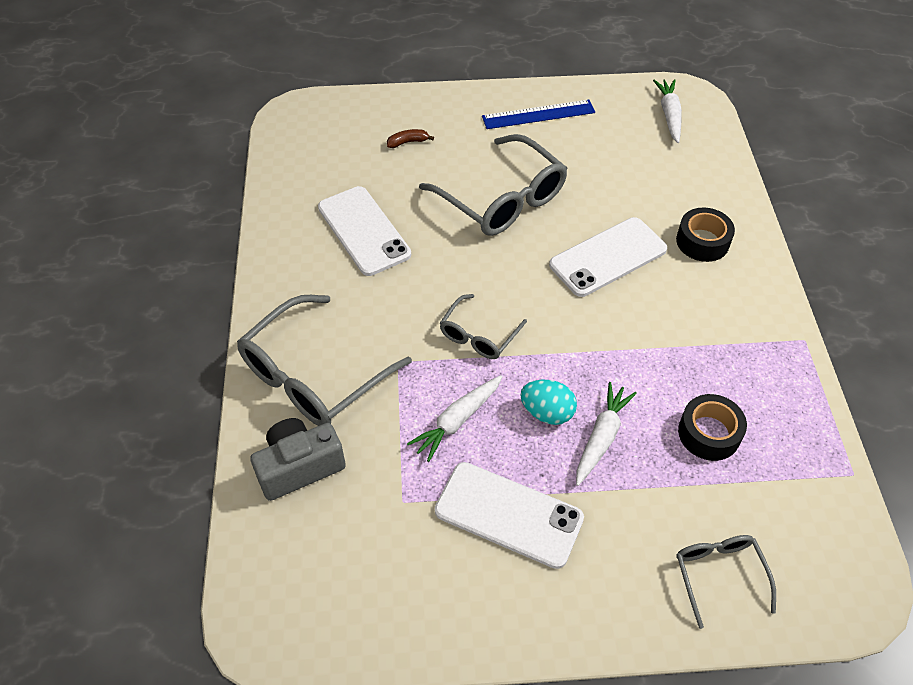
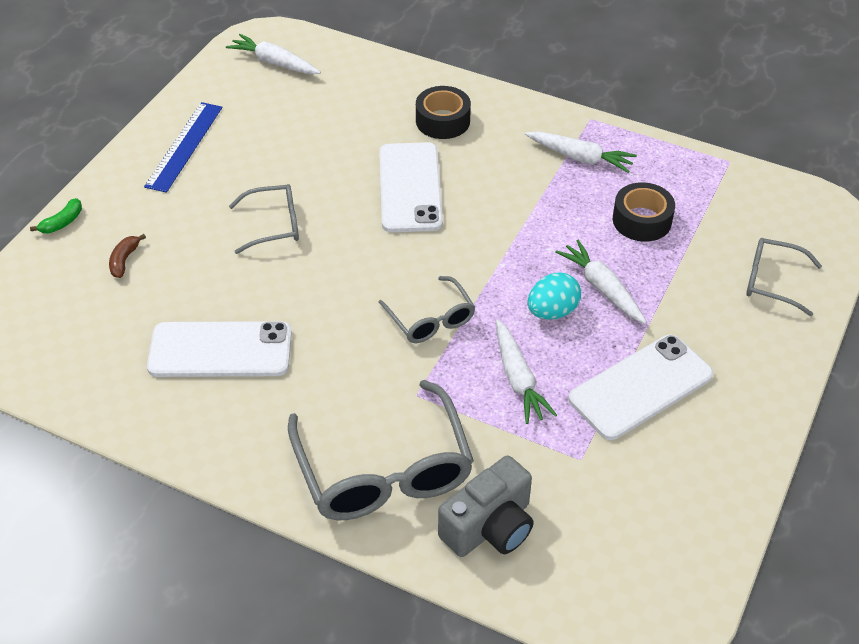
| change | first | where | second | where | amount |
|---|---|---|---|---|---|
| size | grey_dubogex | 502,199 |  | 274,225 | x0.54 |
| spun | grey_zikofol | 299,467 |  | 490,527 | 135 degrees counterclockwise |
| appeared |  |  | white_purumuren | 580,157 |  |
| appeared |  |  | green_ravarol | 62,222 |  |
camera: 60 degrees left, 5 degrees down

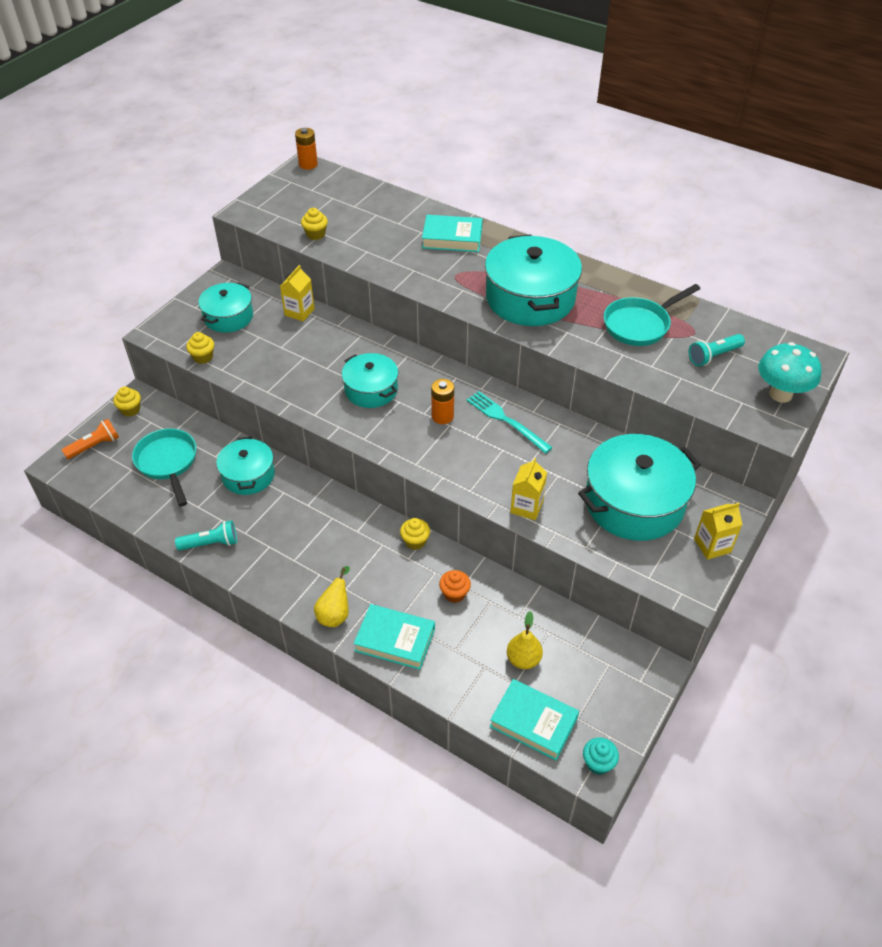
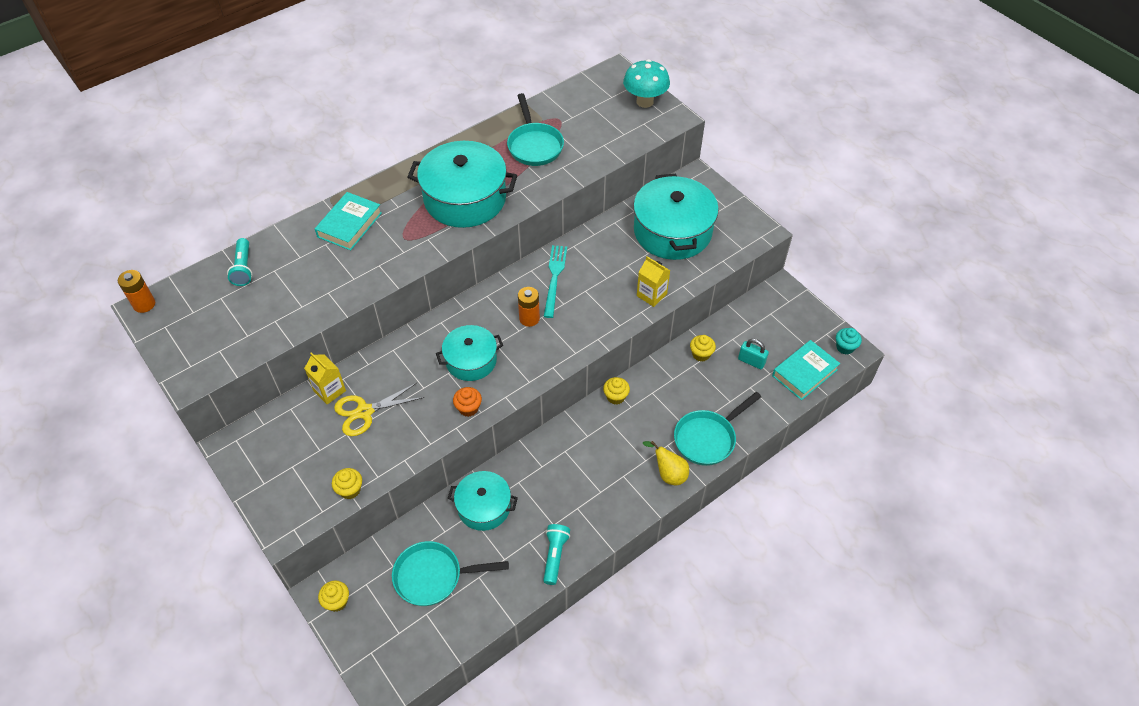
| change | first | where | second | where | amount |
|---|---|---|---|---|---|
| relocated | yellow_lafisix | 315,234 |  | 701,354 |  |
| missing | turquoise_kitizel | 228,317 |  |  |  |
| relocated | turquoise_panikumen | 713,356 |  | 243,268 |  |
| spun | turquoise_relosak | 506,420 |  | 554,278 | 120 degrees clockwise |
| missing | orange_panikumen | 95,446 |  |  |  |
| missing | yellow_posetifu | 712,545 |  |  |  |
| relocated | orange_lafisix | 454,594 |  | 468,408 |  |
| exchanged | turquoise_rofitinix | 395,640 | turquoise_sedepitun | 708,438 |  |
| exchanged | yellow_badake | 523,659 | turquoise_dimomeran | 751,361 |  |
| appeared |  |  | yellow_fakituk | 364,412 |  |
camera: 70 degrees left, 5 degrees up

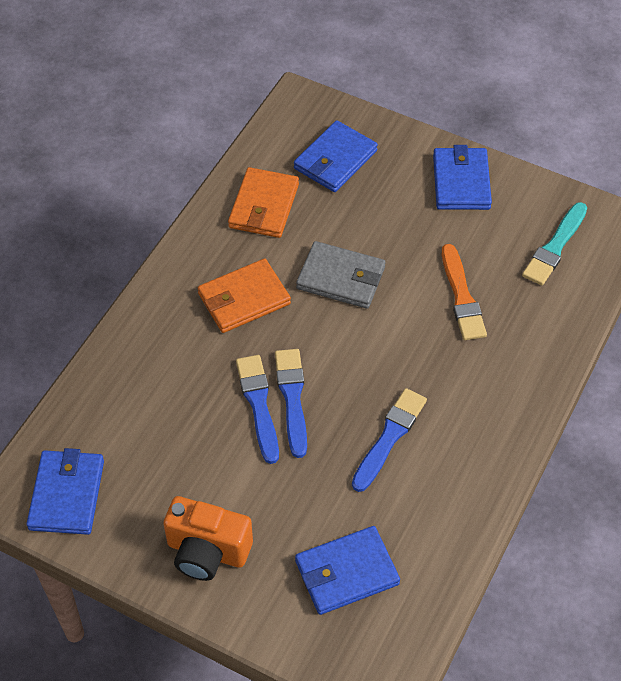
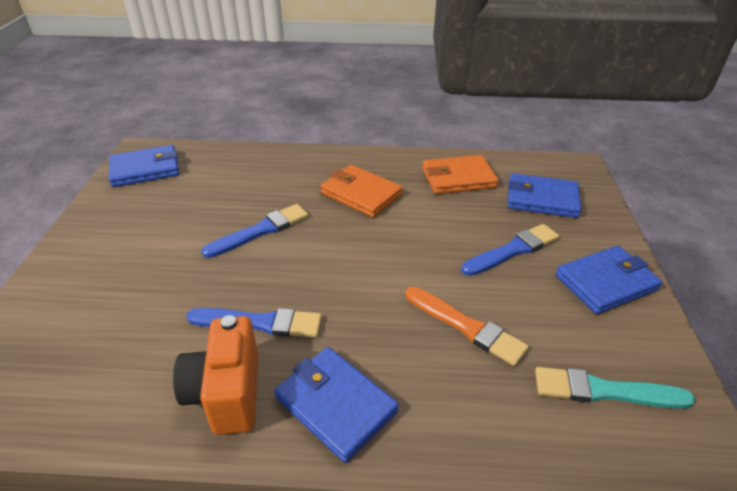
| change | first | where | second | where | amount |
|---|---|---|---|---|---|
| missing | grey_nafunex | 341,278 |  |  |  |
| spun | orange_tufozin | 462,297 |  | 466,326 | 105 degrees counterclockwise |
| relocated | blue_tufozin | 292,398 |  | 512,250 |  |
| relocated | orange_zikofol | 207,552 |  | 227,393 |  |
| relocated | blue_nafunex | 346,573 |  | 335,405 |  |
camera: 65 degrees right, 15 degrees down

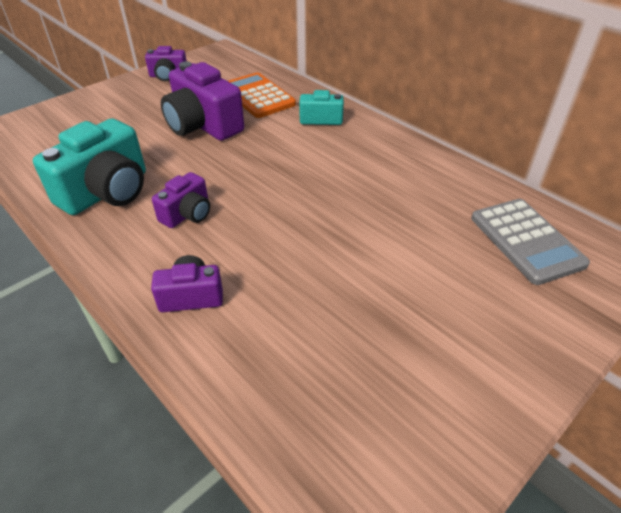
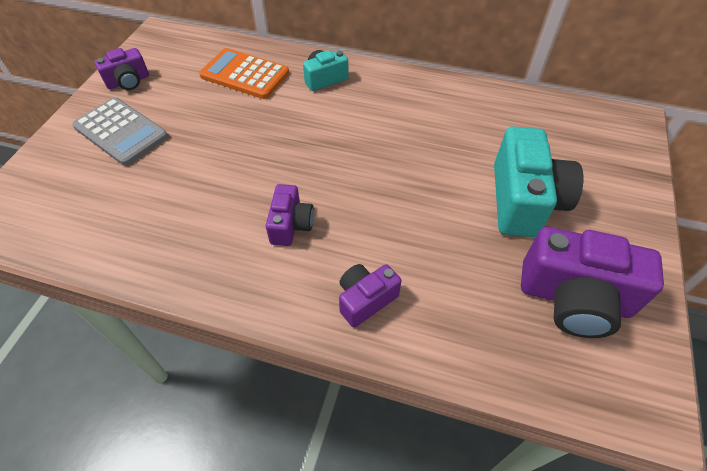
| change | first | where | second | where | amount |
|---|---|---|---|---|---|
| relocated | purple_zikofol | 203,125 |  | 574,298 |  |
| relocated | turquoise_zikofol | 107,192 |  | 524,201 |  |
| relocated | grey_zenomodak | 526,241 |  | 121,132 |  |
camera: 30 degrees left, 10 degrees up

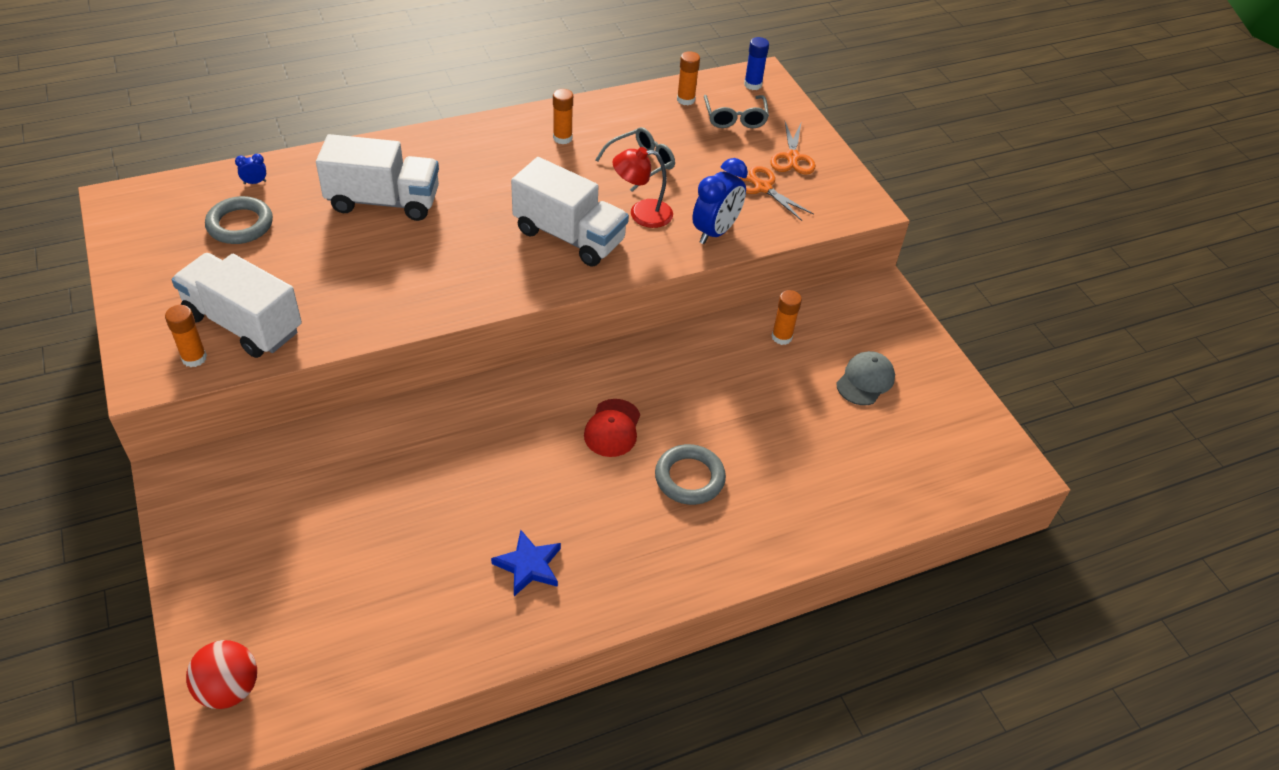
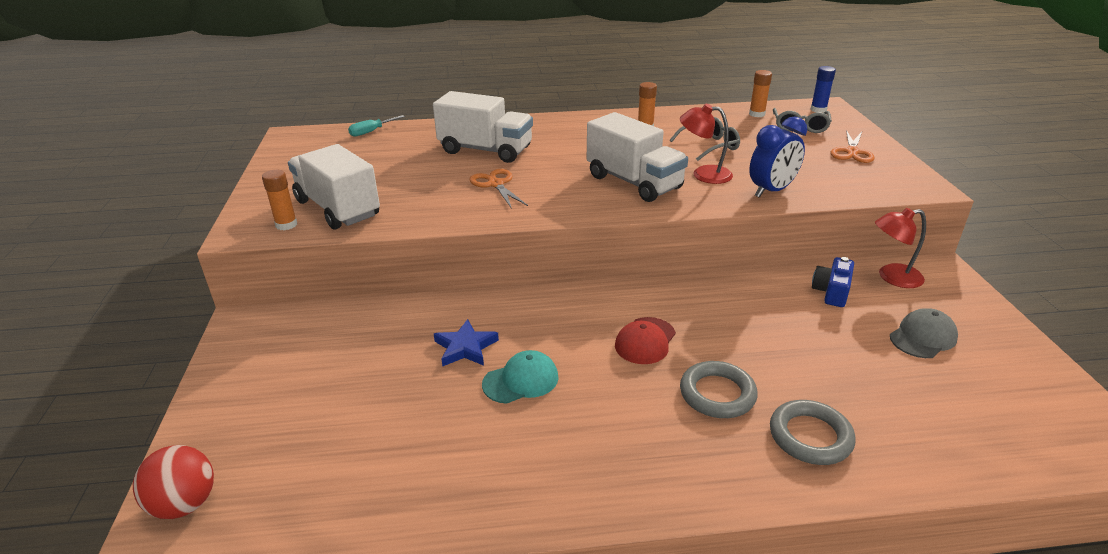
| change | first | where | second | where | amount |
|---|---|---|---|---|---|
| missing | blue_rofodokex | 255,182 |  |  |  |
| relocated | orange_fakituk | 762,187 |  | 496,184 |  |
| relocated | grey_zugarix | 240,224 |  | 810,436 |  |
| exchanged | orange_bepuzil | 781,337 | blue_zikofol | 831,292 |  |
| relocated | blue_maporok | 528,566 |  | 465,347 |  |
| appeared |  |  | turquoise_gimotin | 371,131 |  |
| appeared |  |  | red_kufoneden | 892,277 |  |
| appeared |  |  | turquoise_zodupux | 521,380 |  |
camera: 20 degrees right, 15 degrees down

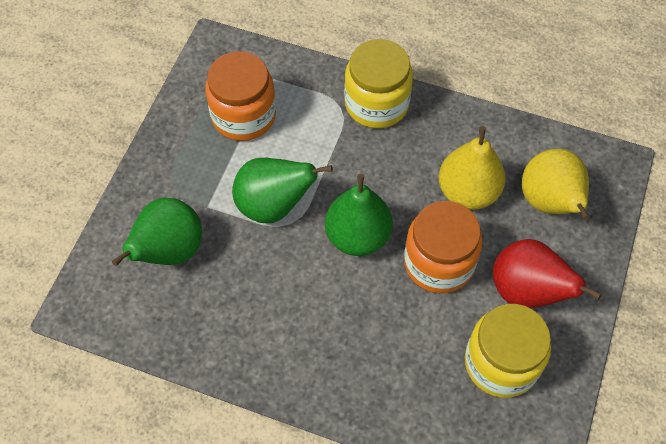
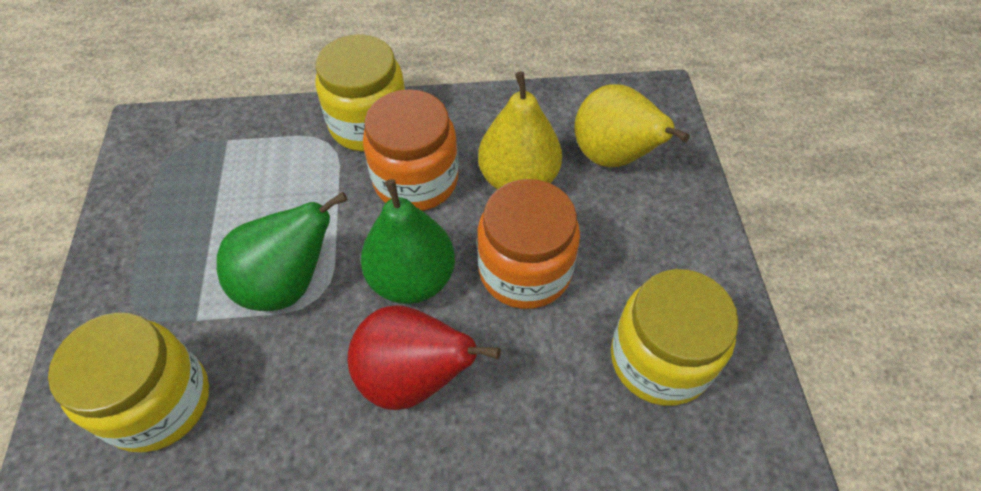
| change | first | where | second | where | amount |
|---|---|---|---|---|---|
| relocated | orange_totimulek | 243,115 |  | 416,180 |  |
| exchanged | green_badake | 169,251 | yellow_totimulek | 158,401 |  |
| relocated | red_badake | 527,291 |  | 413,377 |  |
camera: 25 degrees left, 5 degrees down

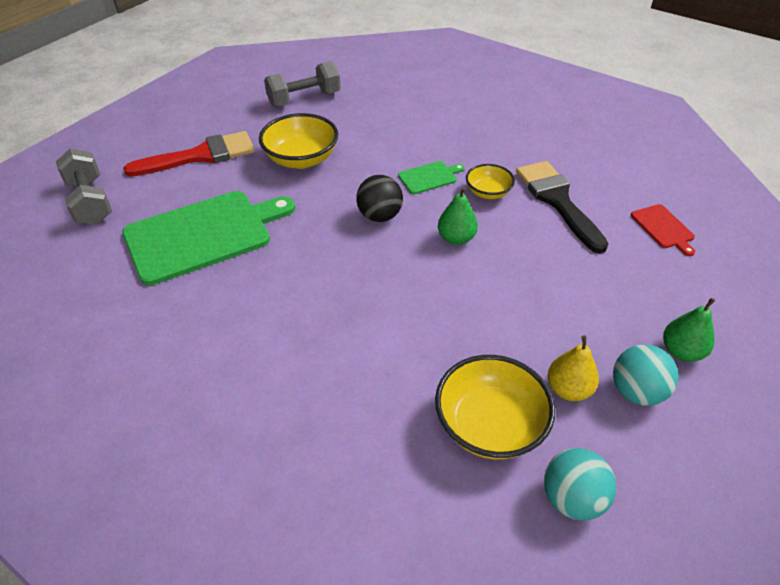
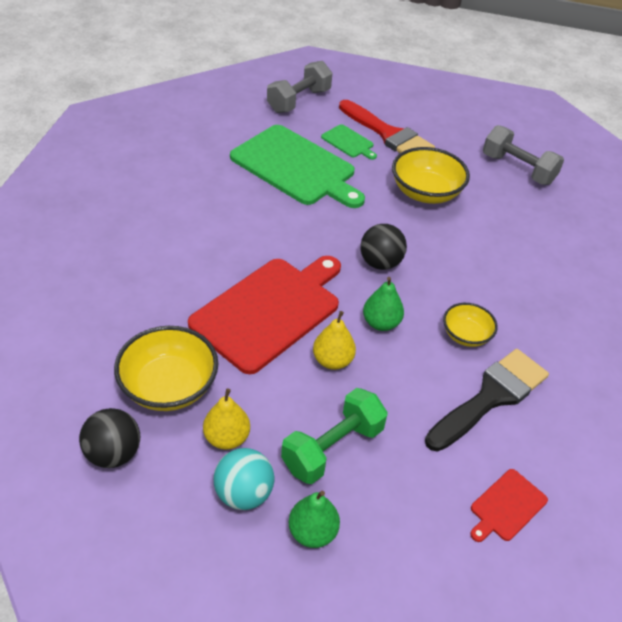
| change | first | where | second | where | amount |
|---|---|---|---|---|---|
| relocated | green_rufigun | 429,177 |  | 348,142 |  |
| colour | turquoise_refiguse | 572,498 | black_refiguse | 113,453 |  |
| appeared |  |  | red_rufigun | 269,311 |  |
| appeared |  |  | yellow_badake | 332,361 |  |
| appeared |  |  | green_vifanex | 332,448 |  |
camera: 65 degrees right, 0 degrees up

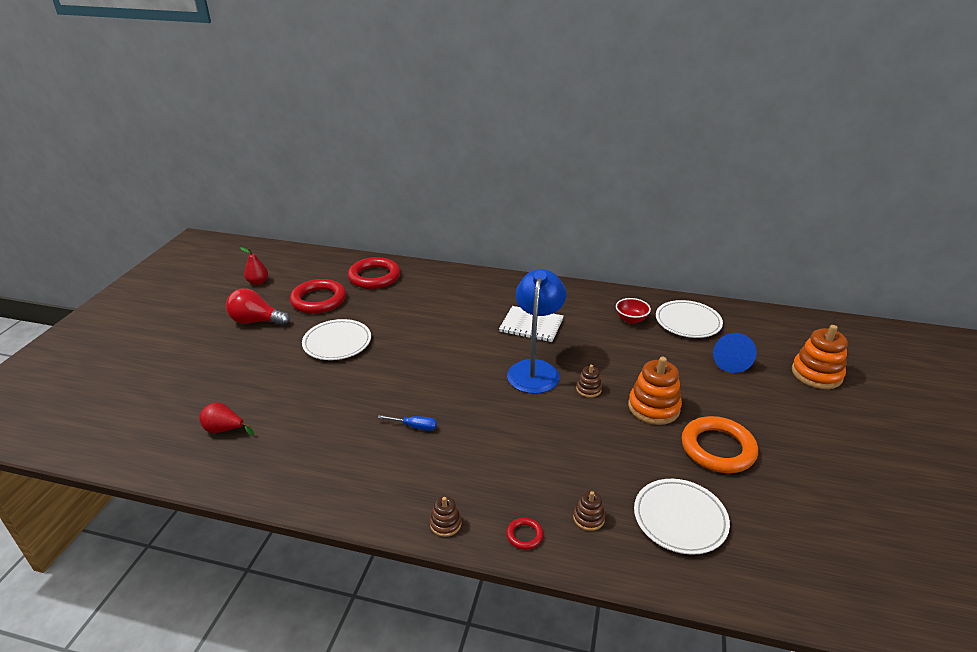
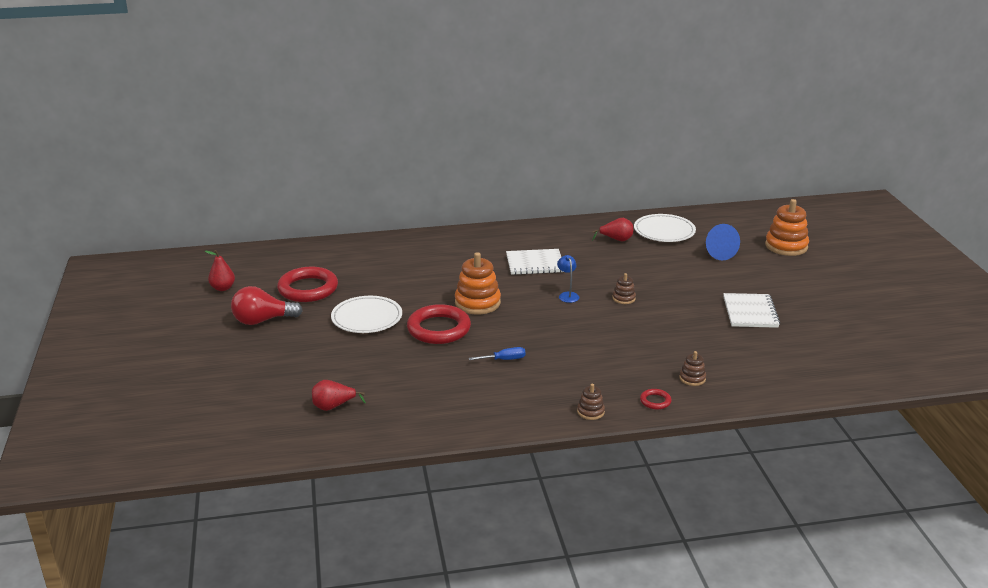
| change | first | where | second | where | amount |
|---|---|---|---|---|---|
| relocated | red_zugarix | 374,277 |  | 439,329 |  |
| size | blue_kufoneden | 535,369 |  | 567,295 | x0.42 |
| exchanged | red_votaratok | 631,319 | red_badake | 616,240 |  |
| relocated | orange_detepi | 653,407 |  | 477,303 |  |
| exchanged | orange_zugarix | 718,448 | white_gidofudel | 750,312 |  |
| missing | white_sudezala | 680,519 |  |  |  |
camera: 25 degrees left, 5 degrees down

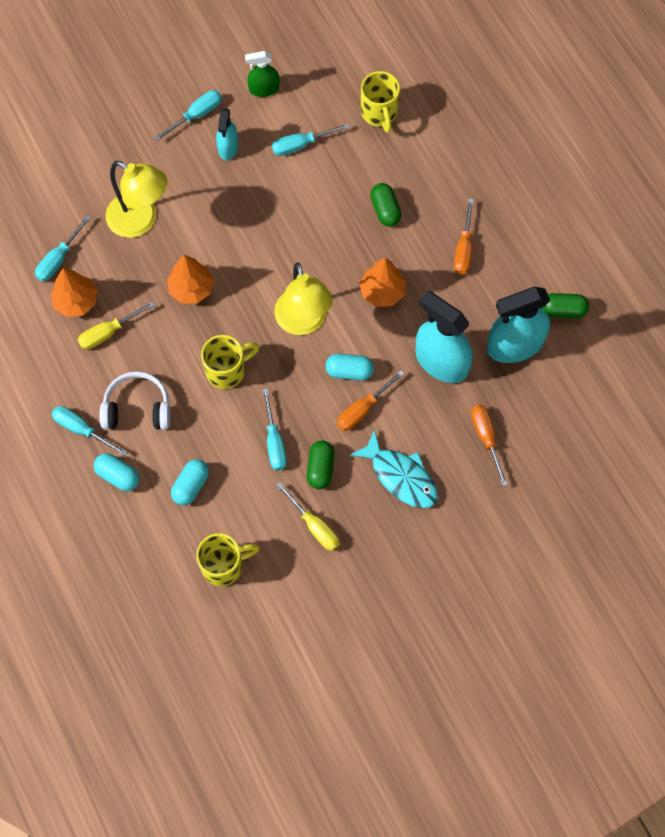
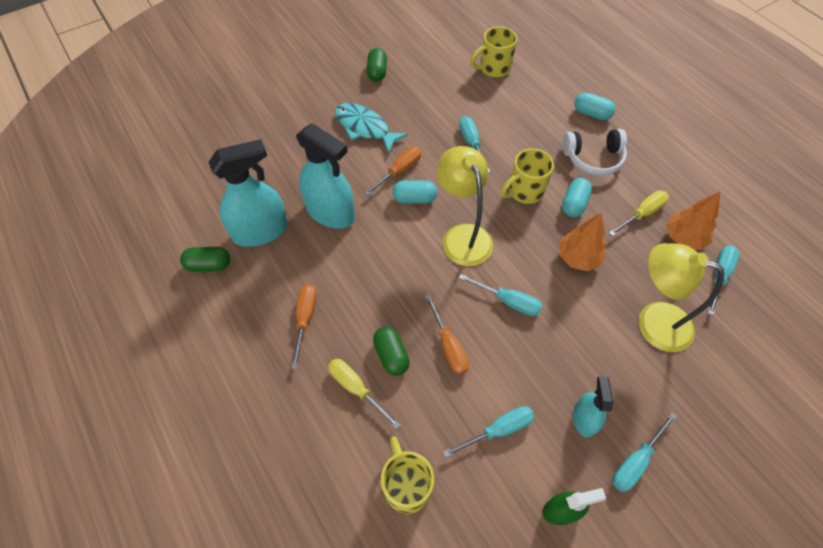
| change | first | where | second | where | amount |
|---|---|---|---|---|---|
| missing | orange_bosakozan | 382,291 |  |  |  |
| relocated | orange_gimotin | 486,438 |  | 448,345 |  |
| relocated | turquoise_gimotin | 82,430 |  | 508,301 |  |
| relocated | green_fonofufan | 320,468 |  | 377,72 |  |
| relocated | turquoise_fonofufan | 191,486 |  | 574,204 |  |
| relocated | yellow_gimotin | 314,526 |  | 356,389 |  |
camera: 175 degrees right, 10 degrees down

